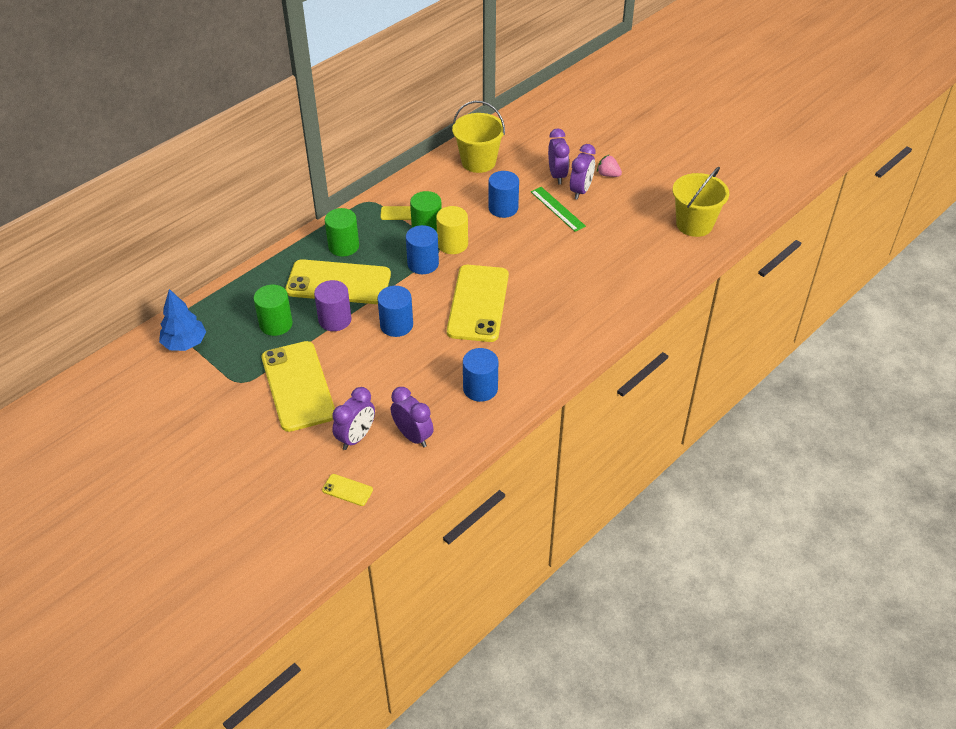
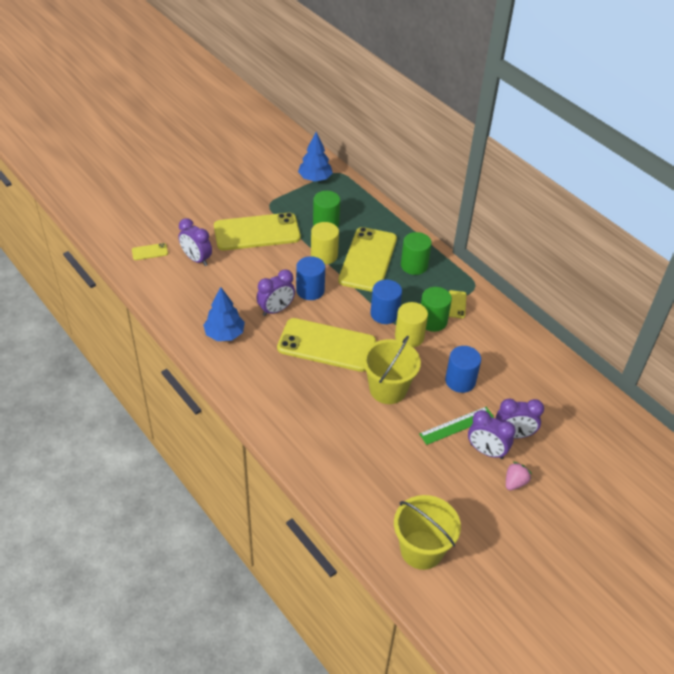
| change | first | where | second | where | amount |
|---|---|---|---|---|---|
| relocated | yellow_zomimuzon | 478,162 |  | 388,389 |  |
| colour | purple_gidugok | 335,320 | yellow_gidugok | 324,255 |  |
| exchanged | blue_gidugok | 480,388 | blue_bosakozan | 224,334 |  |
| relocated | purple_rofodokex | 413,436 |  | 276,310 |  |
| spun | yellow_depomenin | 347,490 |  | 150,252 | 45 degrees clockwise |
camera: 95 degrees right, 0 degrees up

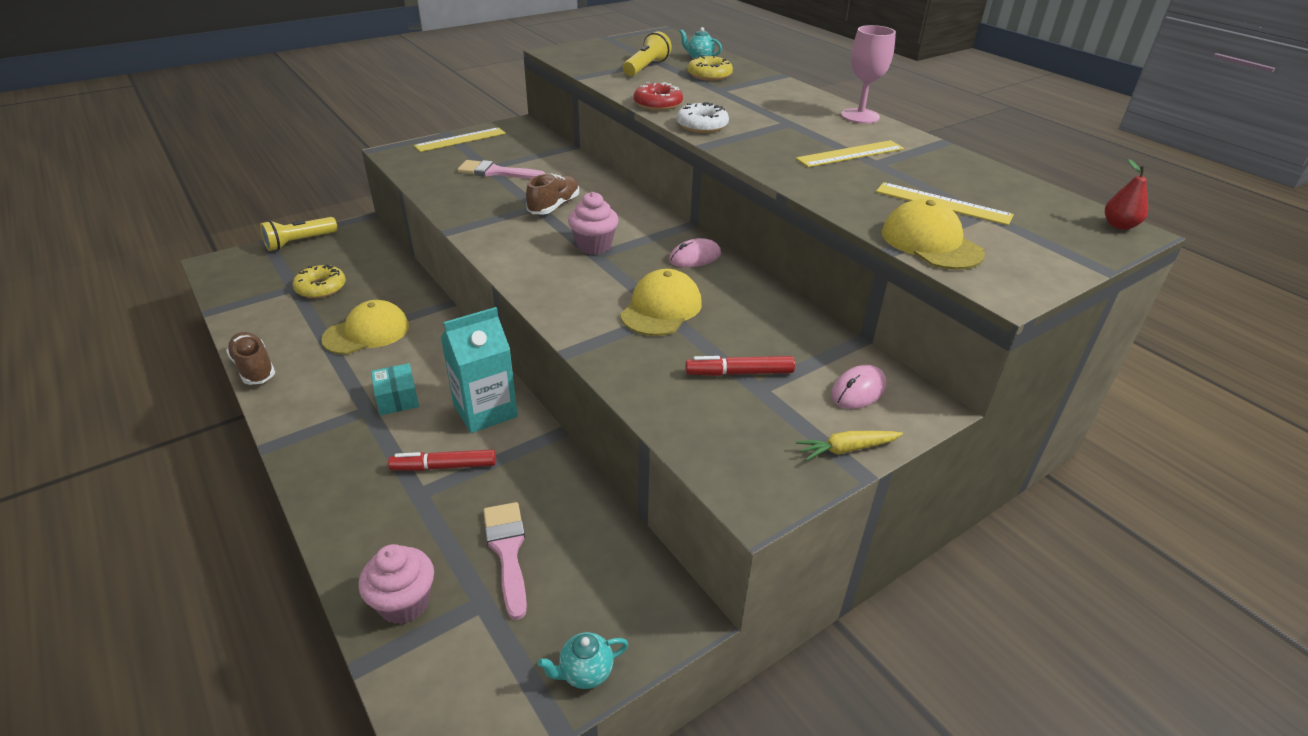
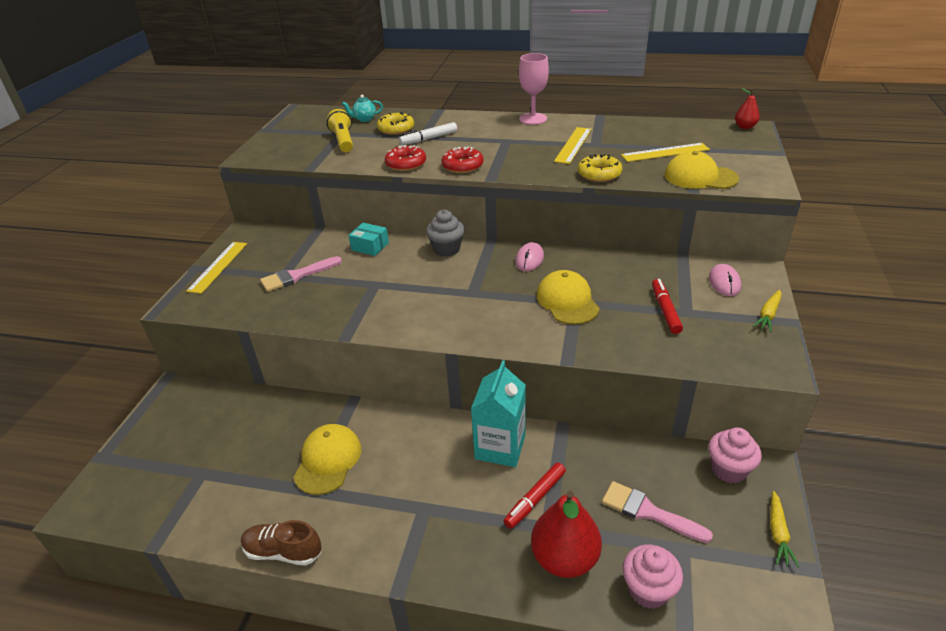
| change | first | where | second | where | amount |
|---|---|---|---|---|---|
| colour | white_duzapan | 702,125 | red_duzapan | 462,166 |  |
| missing | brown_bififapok | 554,206 |  |  |  |
| relocated | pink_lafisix | 594,246 |  | 728,469 |  |
| missing | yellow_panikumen | 299,242 |  |  |  |
| relocated | yellow_duzapan | 321,287 |  | 599,174 |  |
| spun | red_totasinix | 739,373 |  | 665,310 | 135 degrees clockwise |
| relocated | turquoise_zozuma | 397,398 |  | 370,246 |  |
| exchanged | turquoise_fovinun | 585,672 | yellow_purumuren | 778,533 |  |
| appeared |  |  | white_totasinix | 429,139 |  |
| appeared |  |  | grey_lafisix | 446,249 |  |
| appeared |  |  | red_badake | 564,558 |  |
camera: 40 degrees left, 0 degrees up

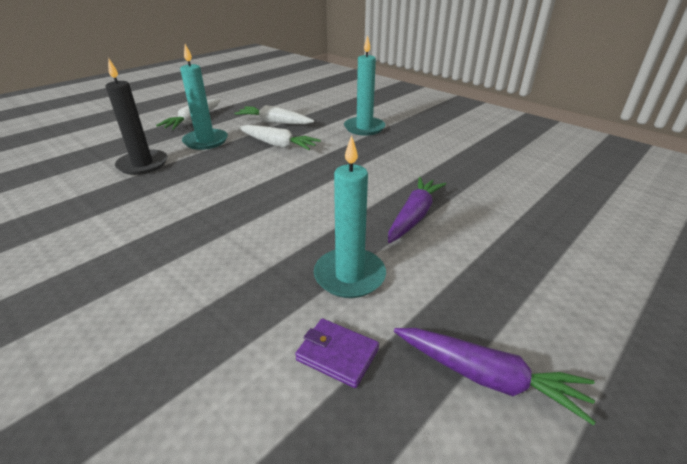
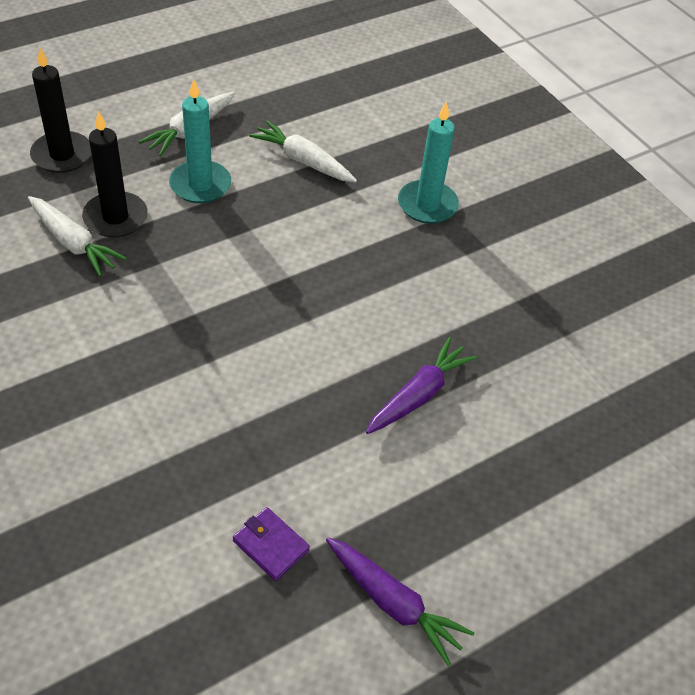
| change | first | where | second | where | amount |
|---|---|---|---|---|---|
| relocated | white_purumuren | 278,144 |  | 73,243 |  |
| missing | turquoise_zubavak | 349,275 |  |  |  |
| appeared |  |  | black_zubavak | 62,155 |  |
camera: 10 degrees right, 15 degrees up

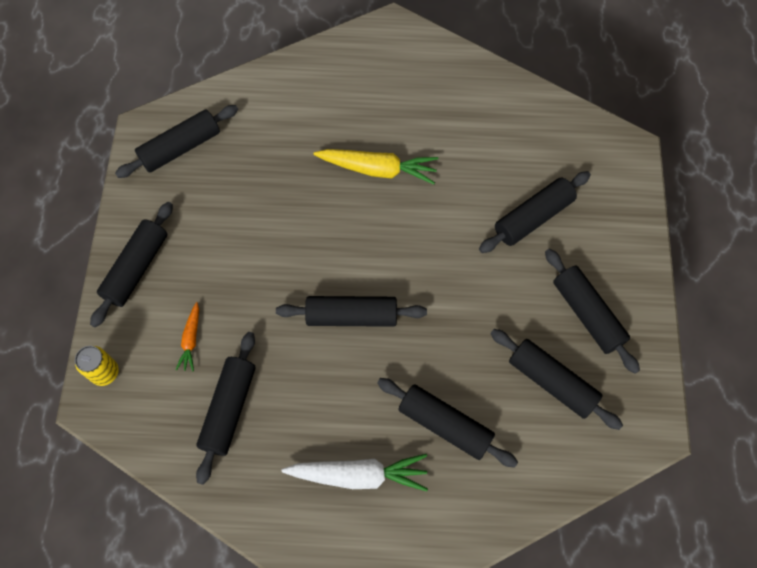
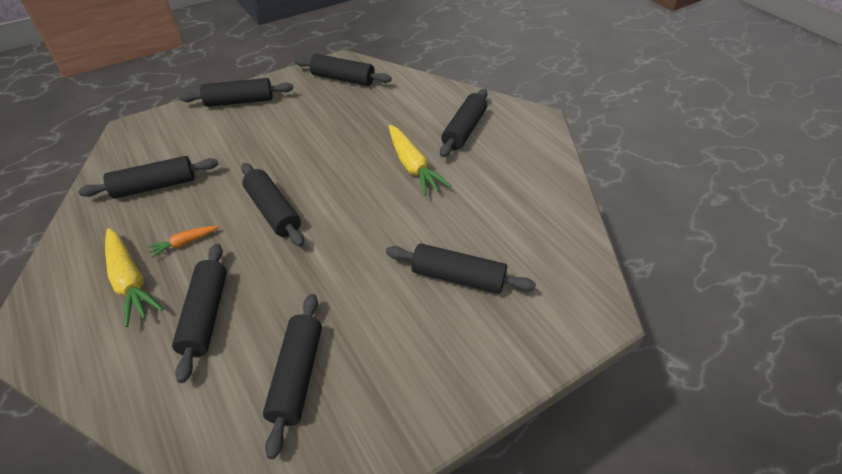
| change | first | where | second | where | amount |
|---|---|---|---|---|---|
| relocated | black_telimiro | 587,314 |  | 464,130 |  |
| relocated | orange_purumuren | 191,340 |  | 184,243 |  |
| missing | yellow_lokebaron | 105,372 |  |  |  |
| colour | white_purumuren | 359,475 | yellow_purumuren | 130,282 |  |
camera: 55 degrees right, 20 degrees down

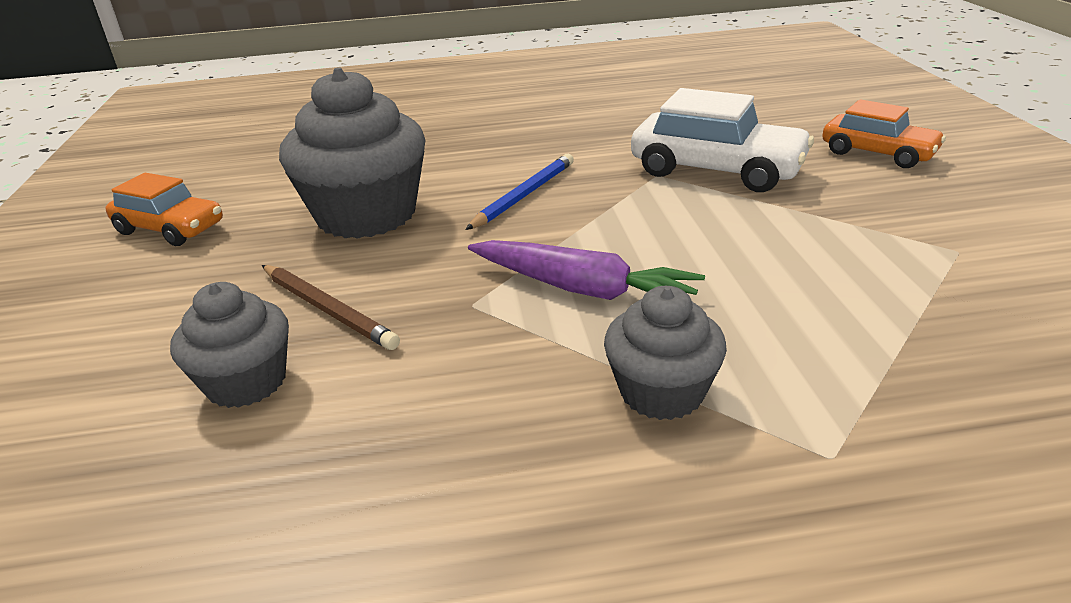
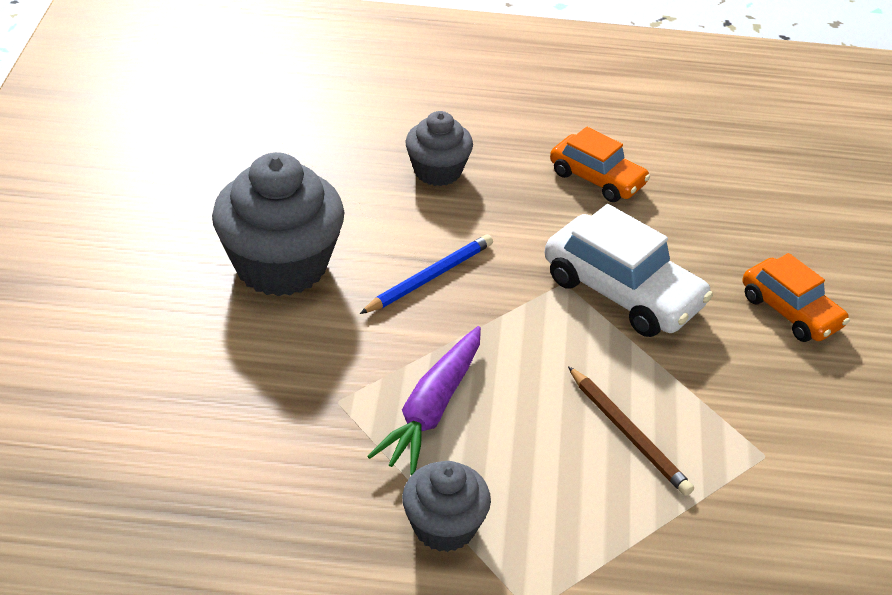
| change | first | where | second | where | amount |
|---|---|---|---|---|---|
| relocated | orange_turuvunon | 170,229 |  | 597,179 |  |
| spun | purple_purumuren | 583,289 |  | 432,409 | 75 degrees clockwise |
| relocated | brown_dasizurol | 327,309 |  | 628,434 |  |
| relocated | grey_lafisix | 246,382 |  | 437,171 |  |
camera: 10 degrees right, 10 degrees up

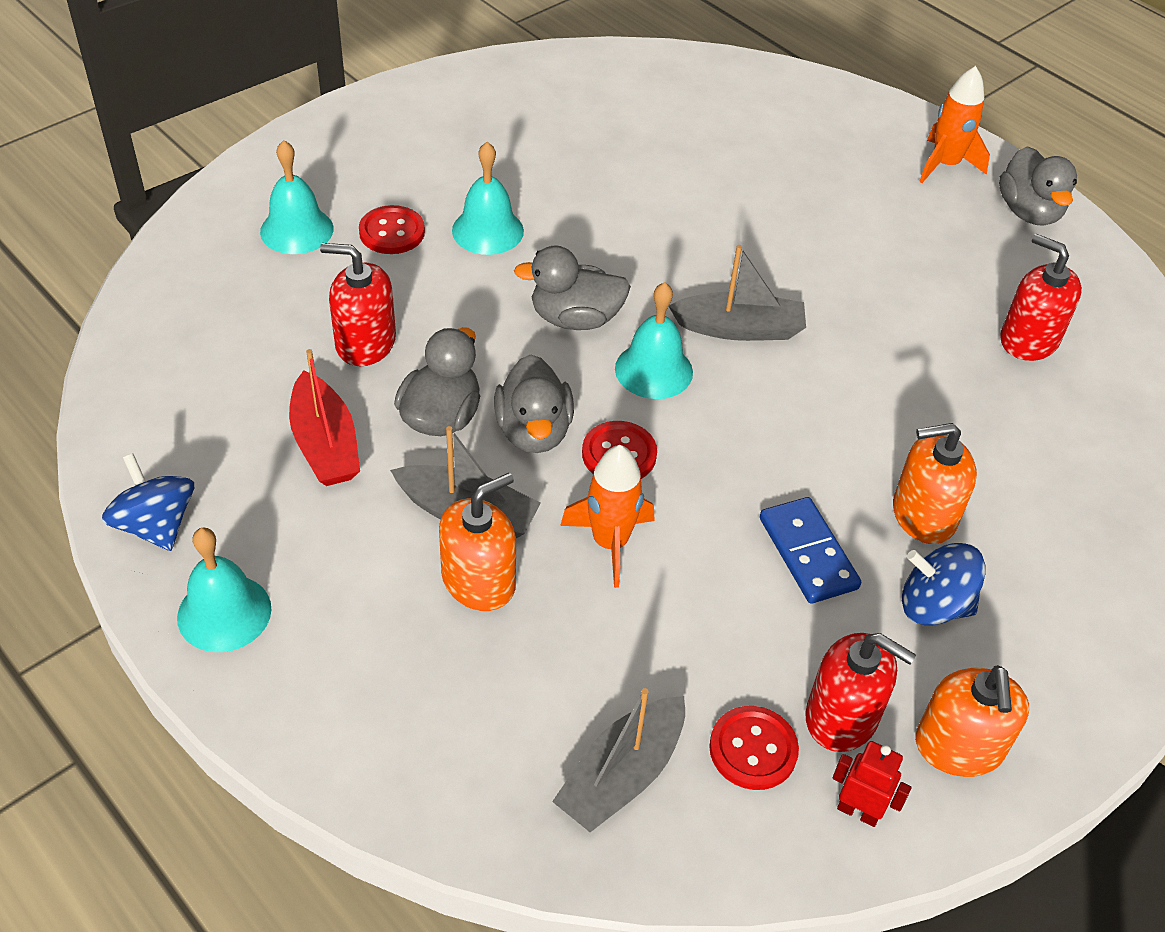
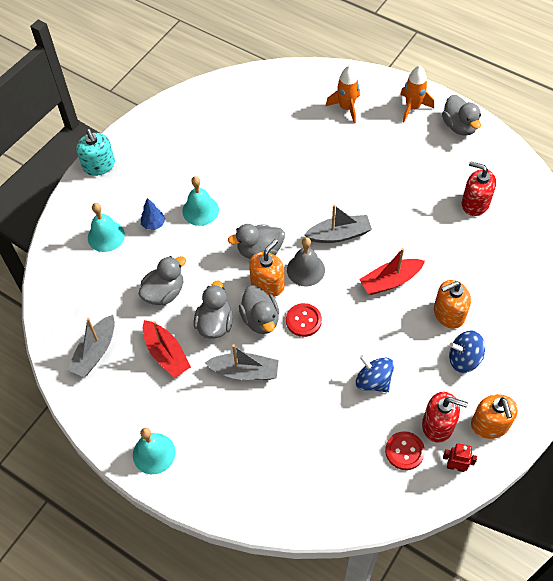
| change | first | where | second | where | amount |
|---|---|---|---|---|---|
| exchanged | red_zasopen | 392,232 | blue_bosakozan | 153,224 |  |
| exchanged | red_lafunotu | 365,343 | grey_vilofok | 164,293 |  |
| colour | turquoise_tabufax | 653,370 | grey_tabufax | 305,269 |  |
| relocated | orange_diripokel | 610,543 |  | 346,108 |  |
| relocated | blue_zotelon | 156,525 |  | 373,381 |  |
| relocated | orange_lafunotu | 479,581 |  | 267,284 |  |
| missing | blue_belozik | 808,553 |  |  |  |
| relocated | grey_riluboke | 622,775 |  | 95,352 |  |
| appeared |  |  | turquoise_lafunotu | 99,165 |  |
| appeared |  |  | red_riluboke | 390,281 |  |
camera: 10 degrees left, 10 degrees up

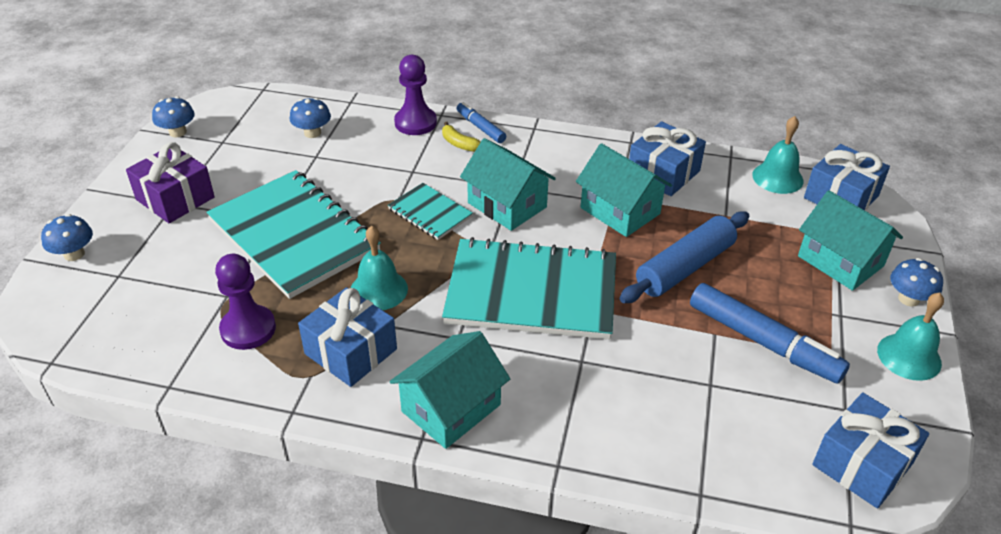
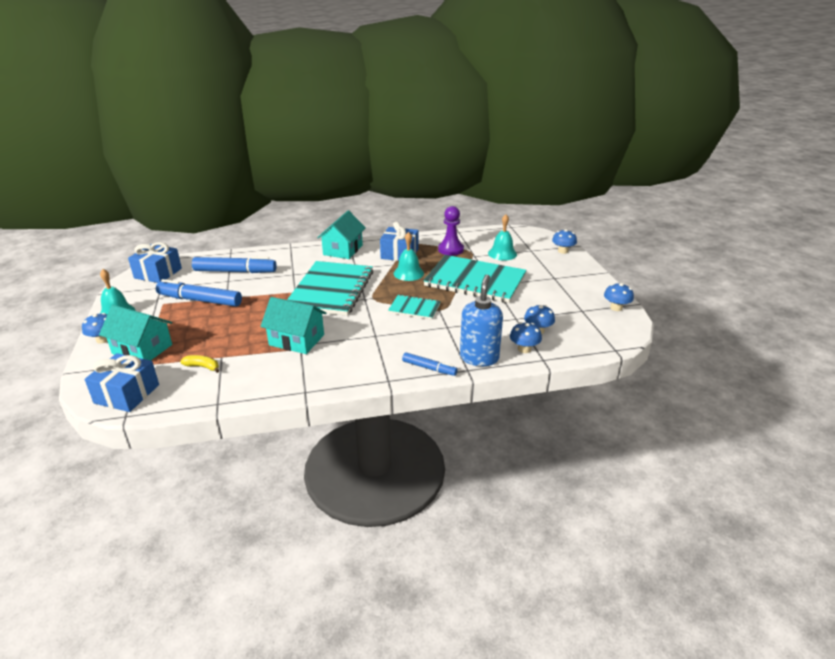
| change | first | where | second | where | amount |
|---|---|---|---|---|---|
| exchanged | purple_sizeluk | 415,123 | blue_lafunotu | 479,357 |  |
| relocated | turquoise_tabufax | 777,177 |  | 502,253 |  |
| missing | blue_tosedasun | 663,173 |  |  |  |
| relocated | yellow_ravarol | 459,144 |  | 203,367 |  |
| missing | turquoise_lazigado | 507,205 |  |  |  |
| missing | purple_tosedasun | 175,198 |  |  |  |
| missing | blue_telimiro | 684,267 |  |  |  |
| spun | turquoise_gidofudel | 531,292 |  | 331,290 | 60 degrees counterclockwise |
| appeared |  |  | blue_totasinix | 235,271 |  |
| appeared |  |  | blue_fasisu | 524,349 |  |
camera: 155 degrees right, 10 degrees down

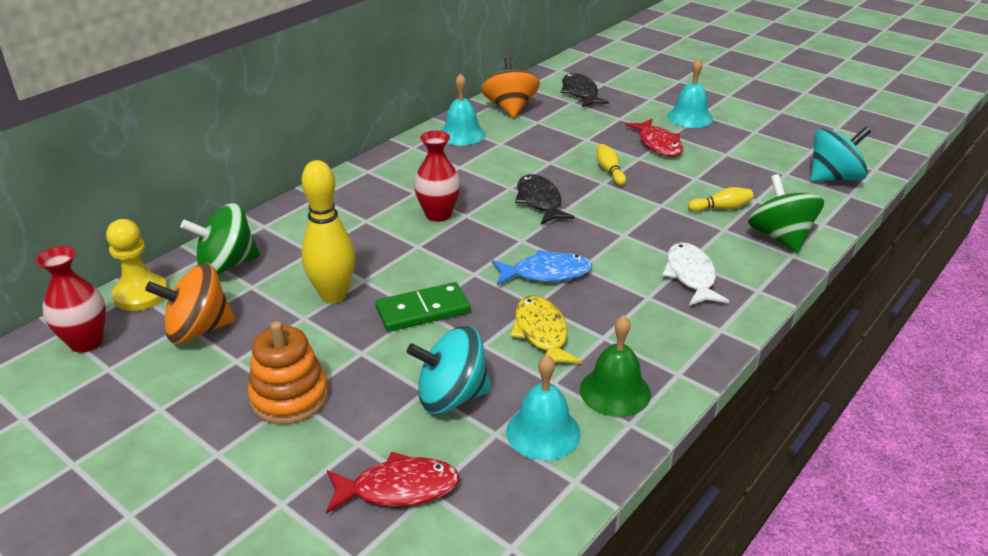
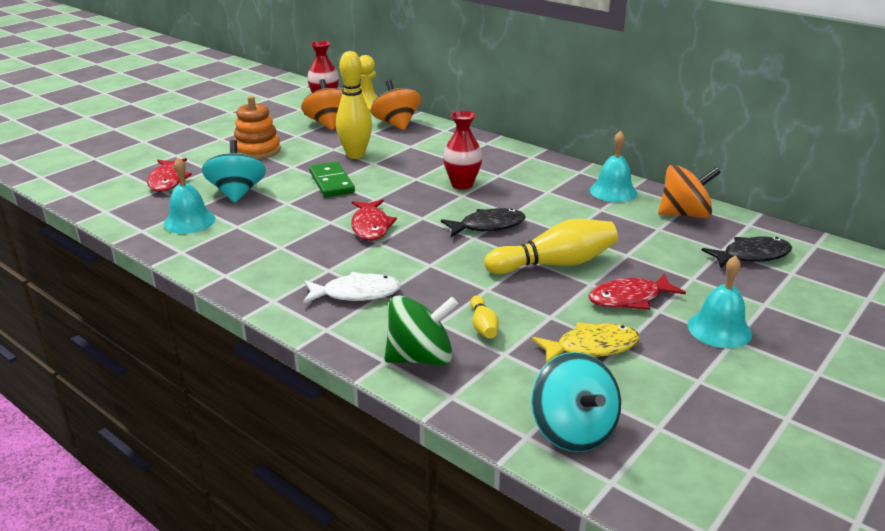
| change | first | where | second | where | amount |
|---|---|---|---|---|---|
| size | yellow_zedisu | 609,171 |  | 554,264 | x2.03 |
| colour | green_zotelon | 227,265 | orange_zotelon | 396,124 |  |
| colour | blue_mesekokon | 546,273 | red_mesekokon | 371,226 |  |
| relocated | yellow_mesekokon | 541,333 |  | 592,347 |  |
| missing | green_tabufax | 615,391 |  |  |  |
camera: 90 degrees right, 5 degrees down

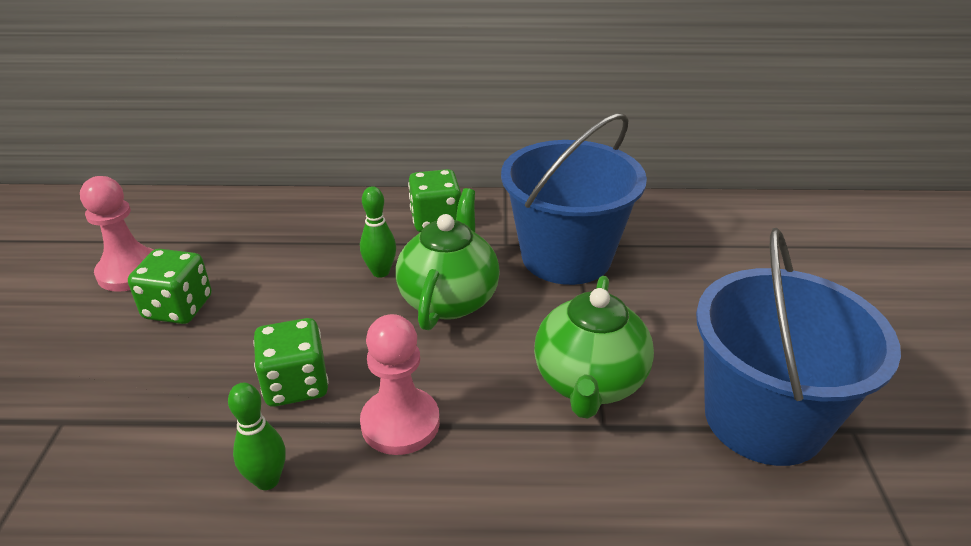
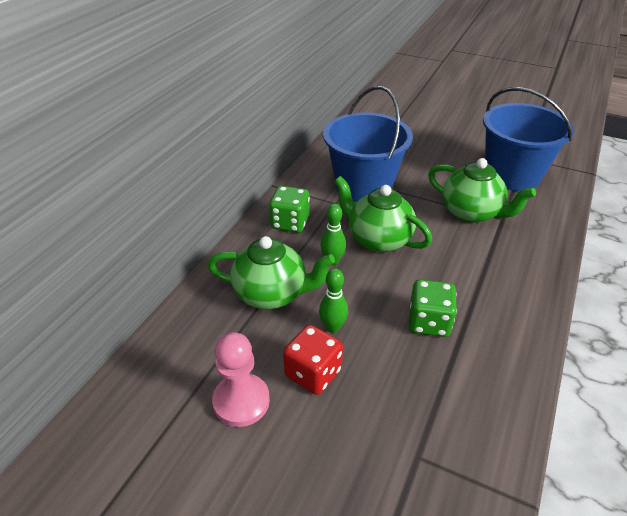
| change | first | where | second | where | amount |
|---|---|---|---|---|---|
| colour | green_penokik | 178,308 | red_penokik | 313,373 |  |
| missing | pink_sizeluk | 400,423 |  |  |  |
| relocated | green_zedisu | 267,480 |  | 333,327 |  |
| appeared |  |  | green_fovinun | 272,294 |  |
camera: 65 degrees left, 5 degrees up

